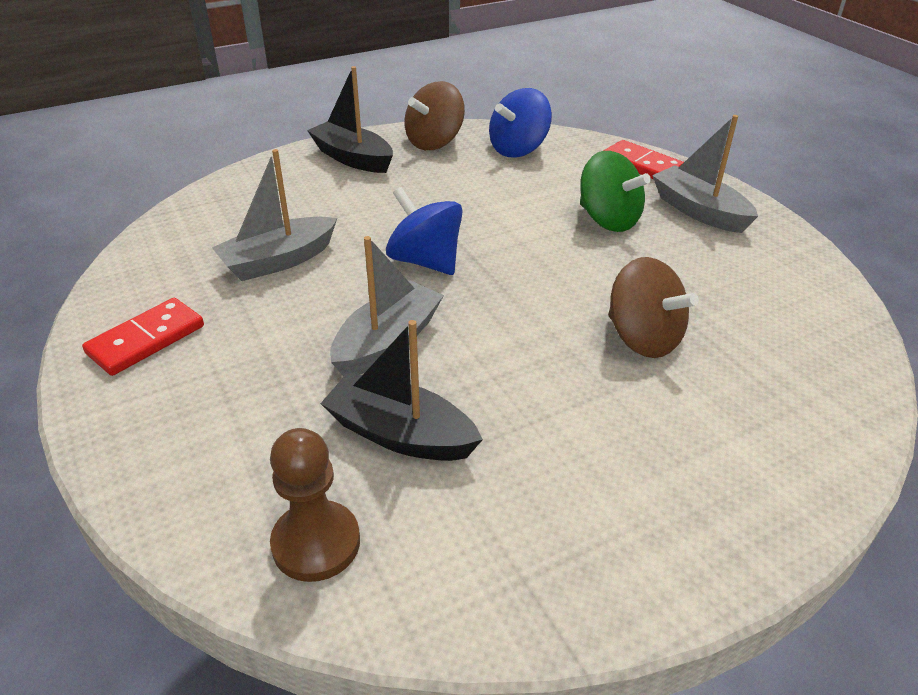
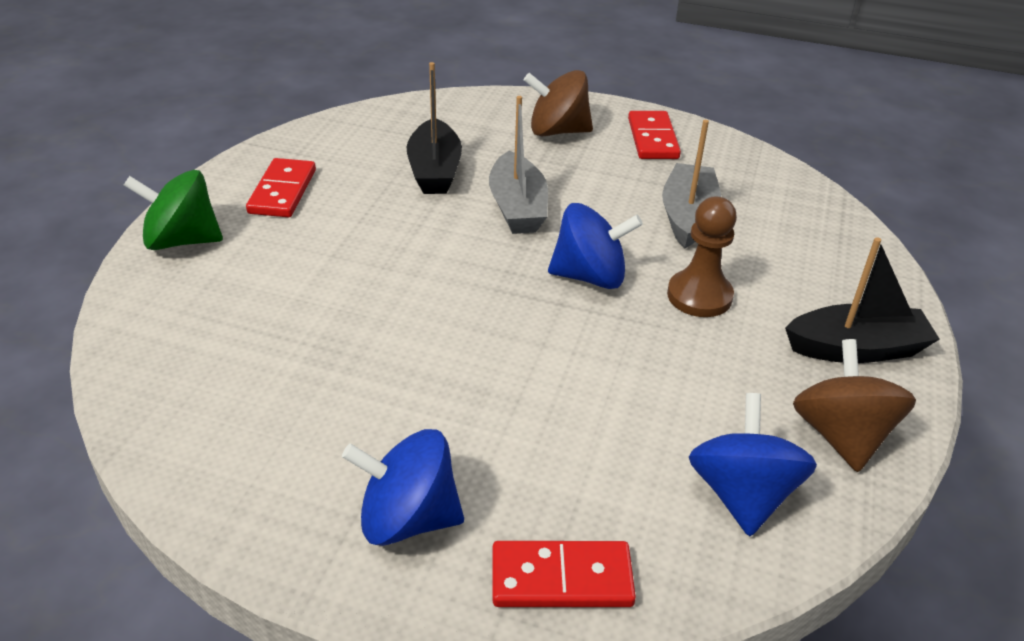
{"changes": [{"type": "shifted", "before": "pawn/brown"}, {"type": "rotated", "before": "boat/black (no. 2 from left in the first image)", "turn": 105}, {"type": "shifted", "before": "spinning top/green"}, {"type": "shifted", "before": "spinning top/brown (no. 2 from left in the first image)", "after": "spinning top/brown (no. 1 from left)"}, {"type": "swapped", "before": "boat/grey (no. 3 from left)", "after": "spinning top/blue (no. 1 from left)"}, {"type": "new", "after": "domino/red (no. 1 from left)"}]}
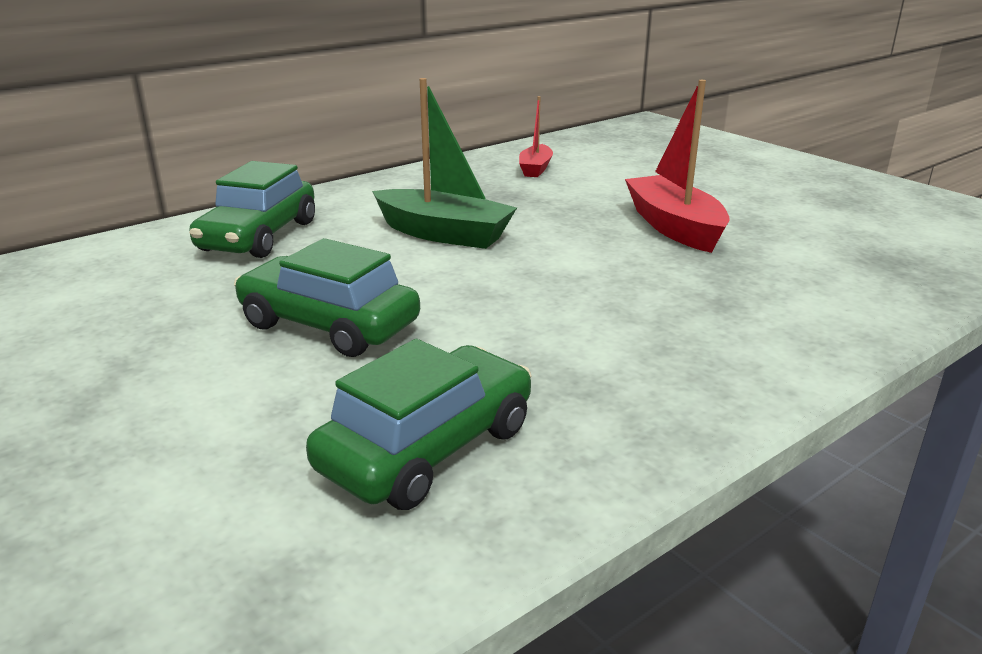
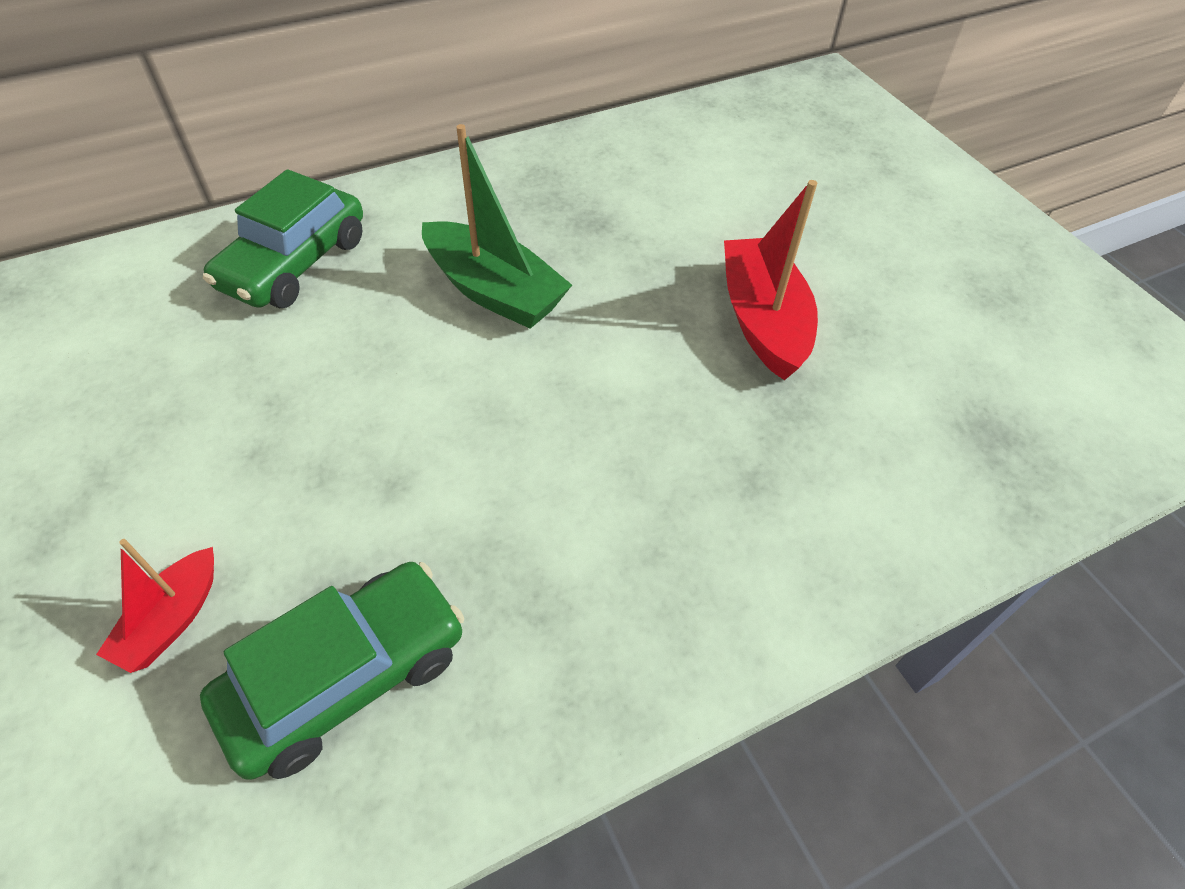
{"changes": [{"type": "gone", "before": "car/green (no. 2 from left)"}, {"type": "shifted", "before": "boat/red (no. 1 from left)"}]}
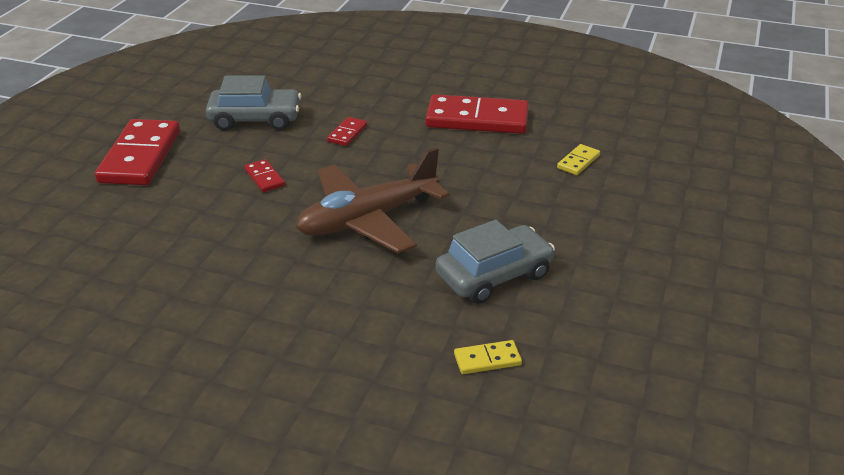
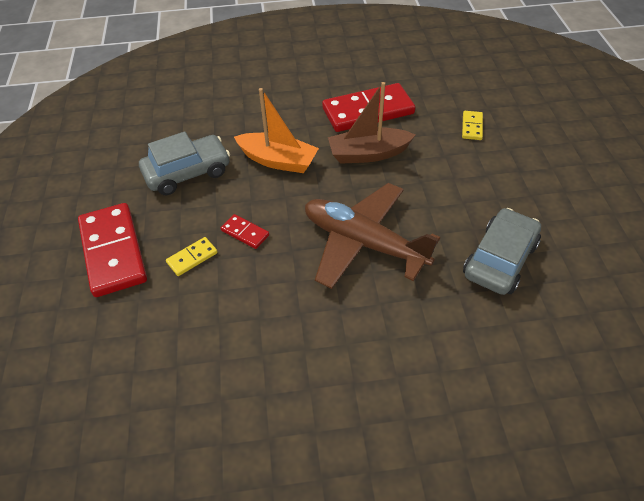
{"changes": [{"type": "rotated", "before": "plane/brown", "turn": 90}, {"type": "swapped", "before": "domino/red (no. 3 from left)", "after": "boat/orange"}, {"type": "shifted", "before": "domino/yellow (no. 1 from left)"}, {"type": "new", "after": "boat/brown"}]}
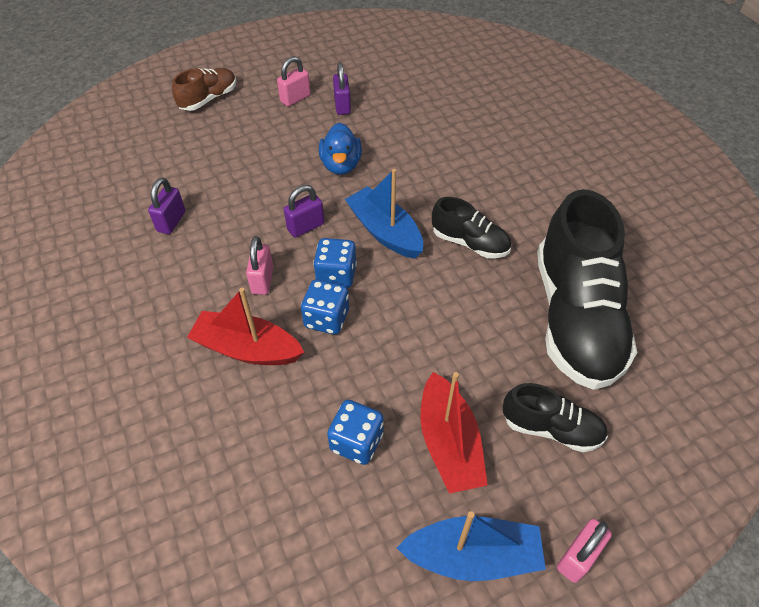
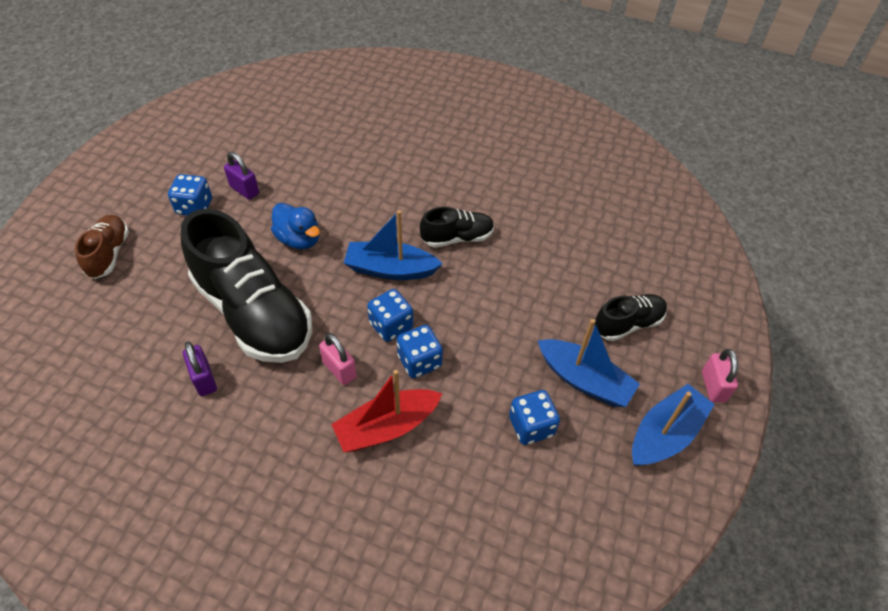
{"changes": [{"type": "swapped", "before": "padlock/pink (no. 2 from left)", "after": "dice/blue (no. 1 from left)"}, {"type": "gone", "before": "padlock/purple (no. 2 from left)"}, {"type": "repainted", "before": "boat/red (no. 2 from left)", "after": "boat/blue (no. 2 from left)"}, {"type": "shifted", "before": "shoe/black (no. 3 from left in the first image)", "after": "shoe/black (no. 1 from left)"}]}
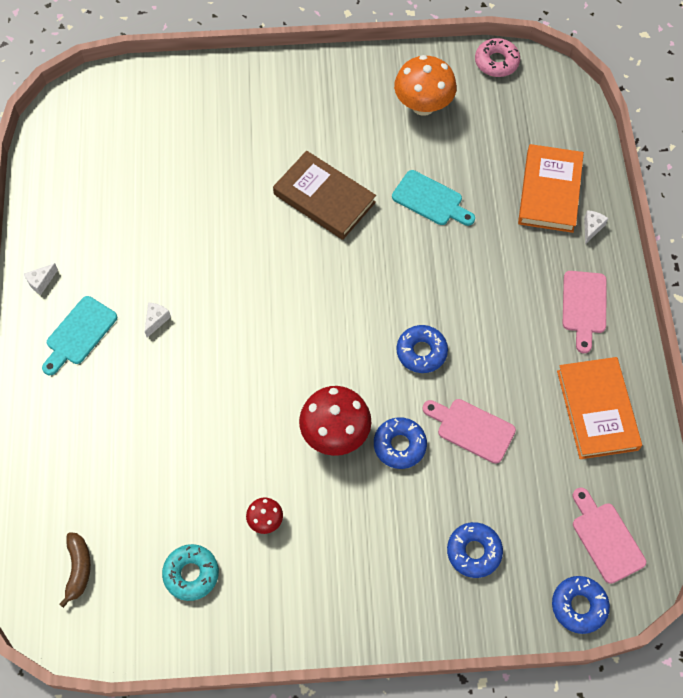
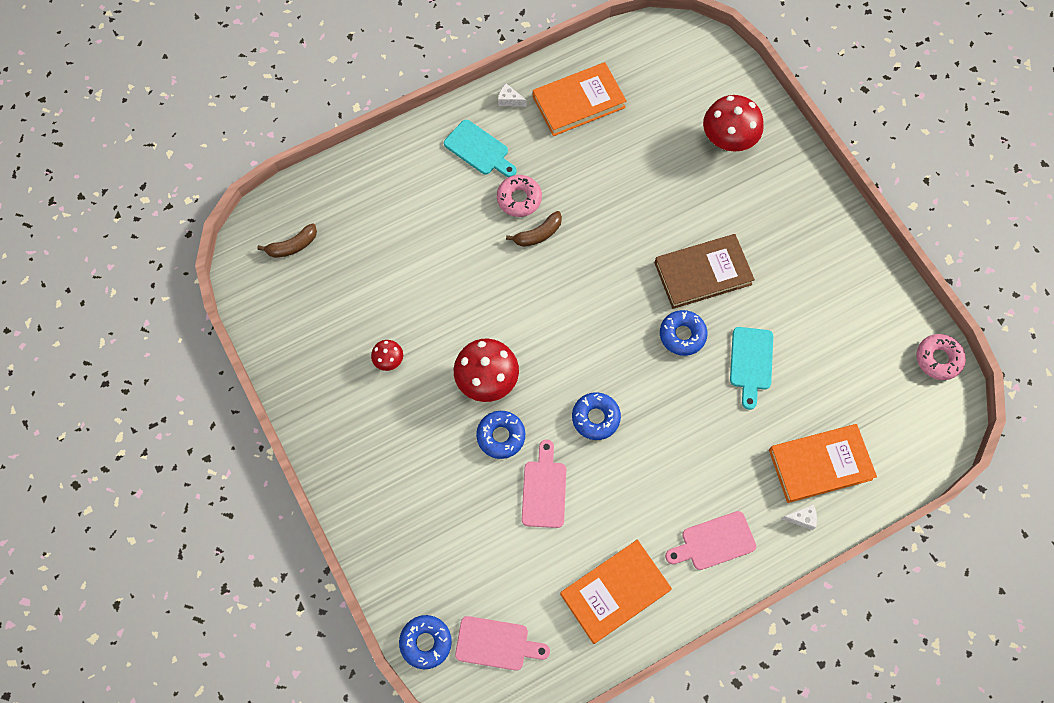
{"changes": [{"type": "rotated", "before": "cutting board/turquoise (no. 1 from left)", "turn": -150}, {"type": "swapped", "before": "cheese/white (no. 2 from left)", "after": "donut/pink (no. 1 from left)"}, {"type": "gone", "before": "donut/turquoise"}, {"type": "rotated", "before": "book/brown", "turn": 60}, {"type": "gone", "before": "mushroom/orange"}, {"type": "shifted", "before": "donut/blue (no. 3 from left in the first image)", "after": "donut/blue (no. 4 from left)"}, {"type": "rotated", "before": "cutting board/pink (no. 3 from left in the first image)", "turn": 60}, {"type": "new", "after": "banana/brown (no. 2 from left)"}, {"type": "new", "after": "book/orange (no. 1 from left)"}, {"type": "new", "after": "mushroom/red (no. 3 from left)"}]}
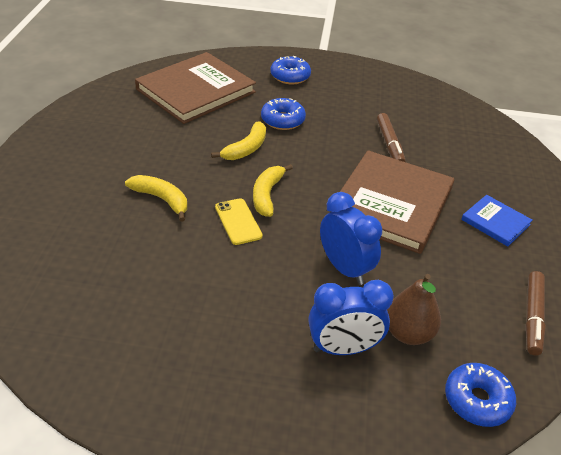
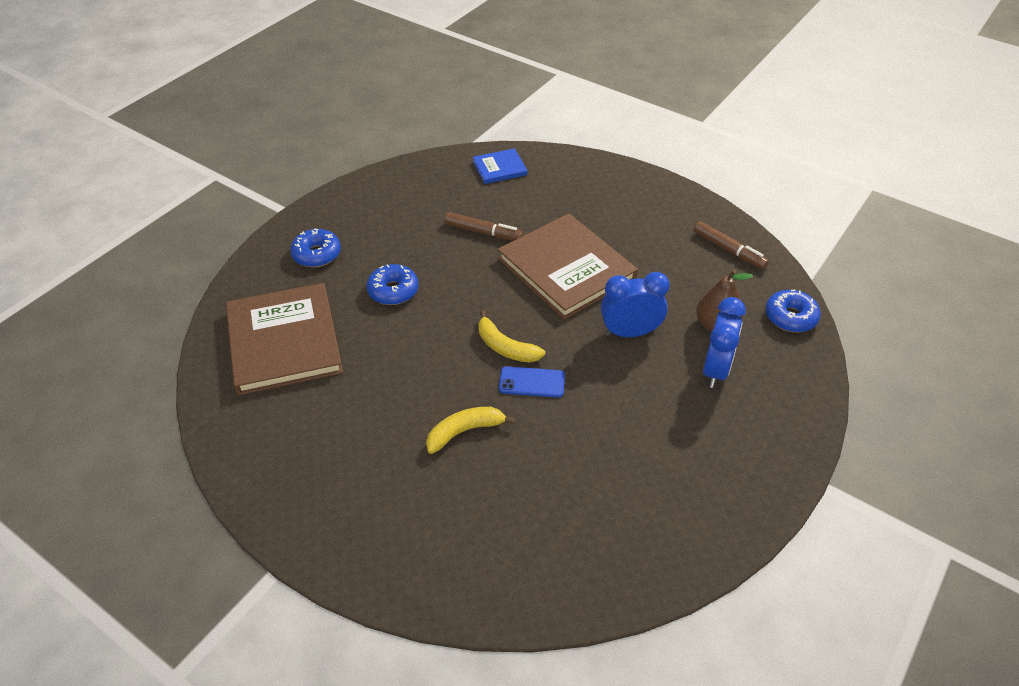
{"changes": [{"type": "gone", "before": "banana/yellow (no. 2 from left)"}, {"type": "repainted", "before": "phone/yellow", "after": "phone/blue"}, {"type": "shifted", "before": "book/blue"}]}
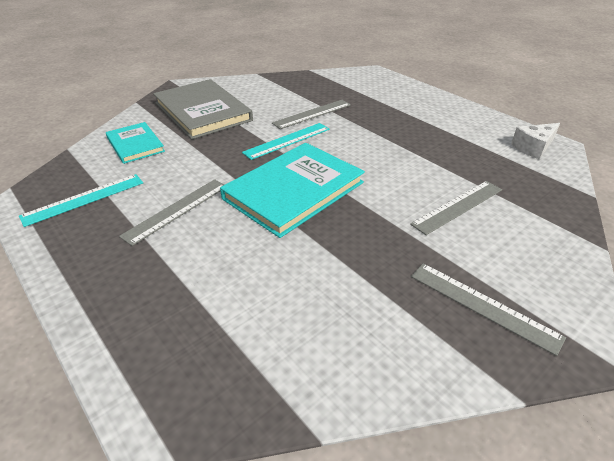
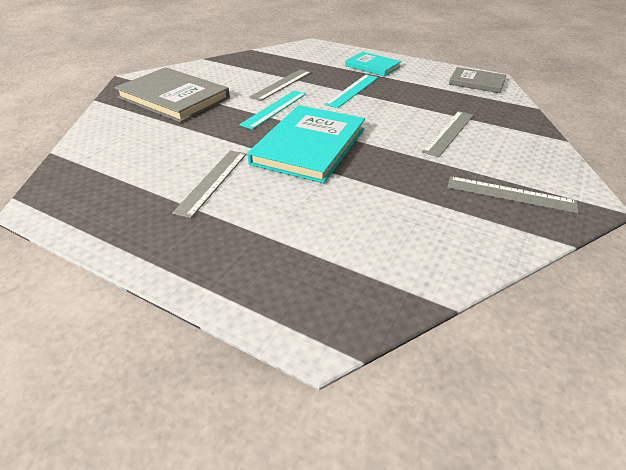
{"changes": [{"type": "shifted", "before": "ruler/turquoise (no. 1 from left in the first image)", "after": "ruler/turquoise (no. 2 from left)"}, {"type": "shifted", "before": "book/turquoise (no. 1 from left in the first image)", "after": "book/turquoise (no. 2 from left)"}, {"type": "swapped", "before": "cheese/white", "after": "book/grey (no. 2 from left)"}]}
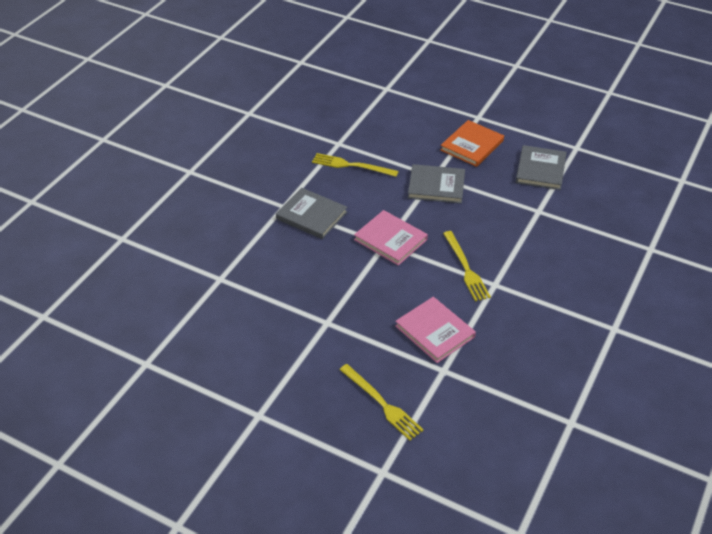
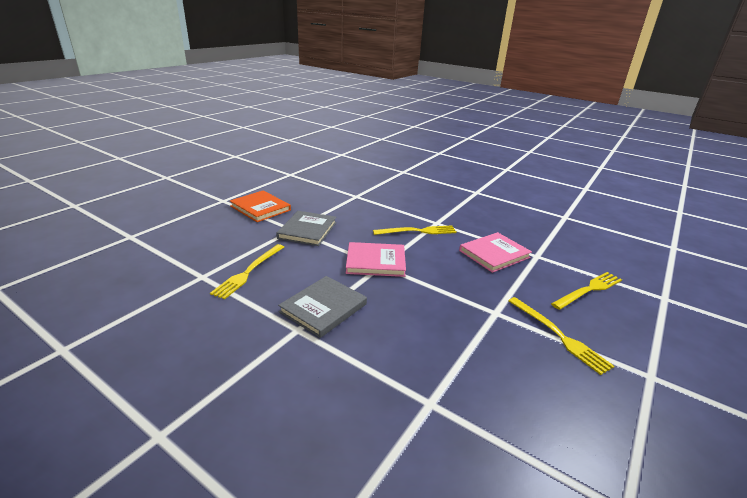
{"changes": [{"type": "rotated", "before": "book/pink (no. 1 from left)", "turn": 45}, {"type": "gone", "before": "book/grey (no. 3 from left)"}, {"type": "new", "after": "fork/yellow (no. 3 from left)"}]}
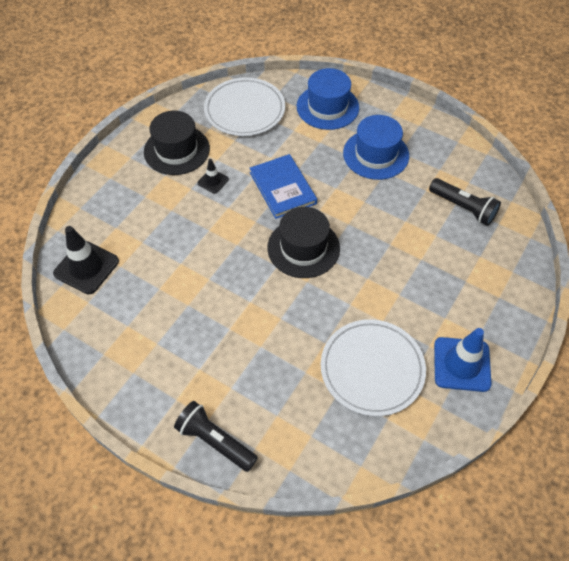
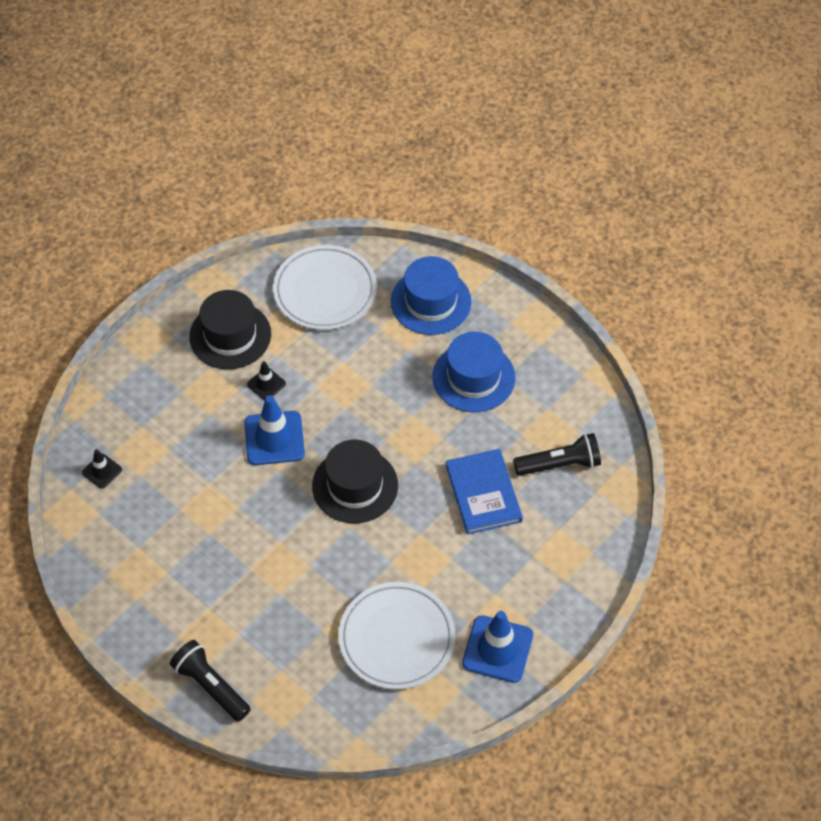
{"changes": [{"type": "scaled", "before": "traffic cone/black (no. 1 from left)", "scale": 0.53}, {"type": "shifted", "before": "book/blue"}, {"type": "rotated", "before": "flashlight/black (no. 2 from left)", "turn": -60}, {"type": "new", "after": "traffic cone/blue (no. 1 from left)"}]}
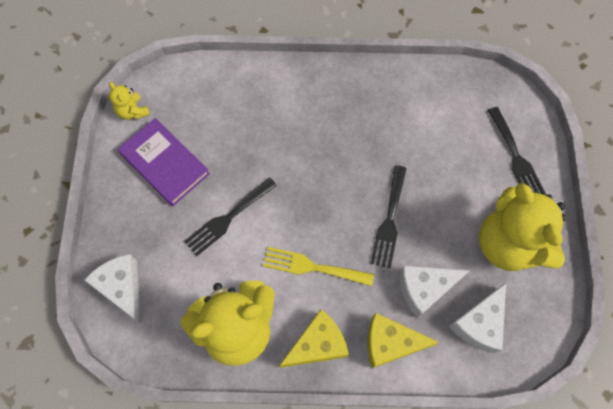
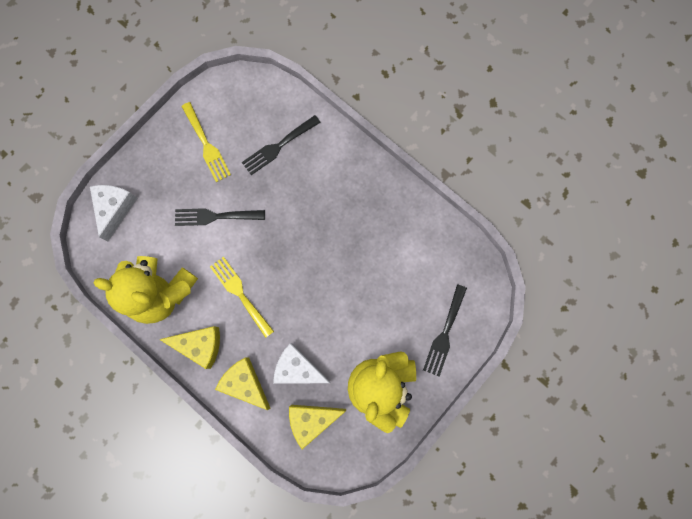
{"changes": [{"type": "gone", "before": "teddy bear/yellow (no. 1 from left)"}, {"type": "swapped", "before": "book/purple", "after": "fork/yellow (no. 1 from left)"}, {"type": "shifted", "before": "fork/black (no. 2 from left)"}, {"type": "repainted", "before": "cheese/white (no. 3 from left)", "after": "cheese/yellow (no. 3 from left)"}]}
